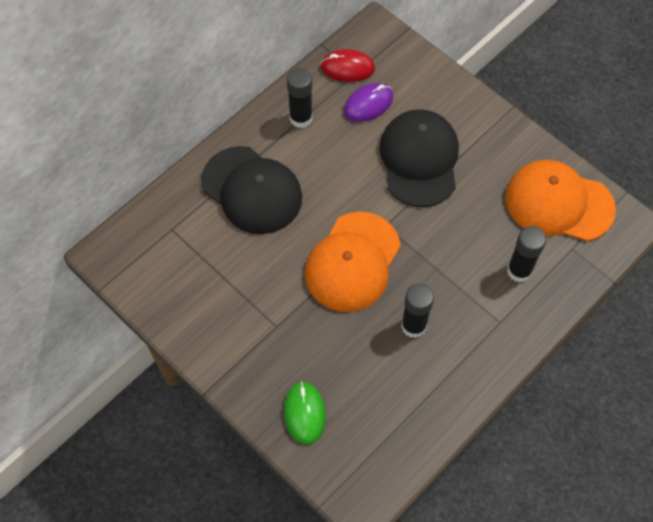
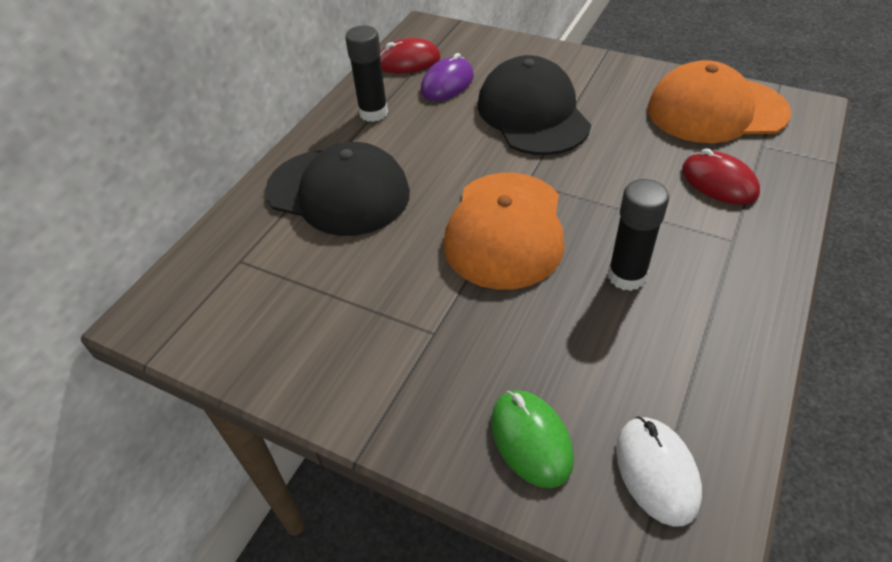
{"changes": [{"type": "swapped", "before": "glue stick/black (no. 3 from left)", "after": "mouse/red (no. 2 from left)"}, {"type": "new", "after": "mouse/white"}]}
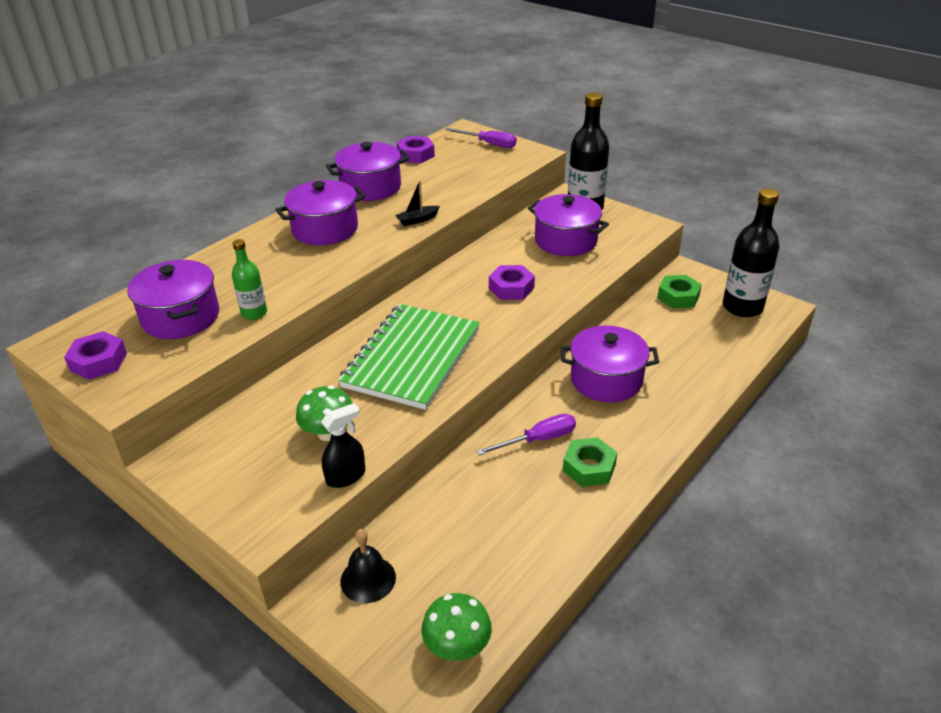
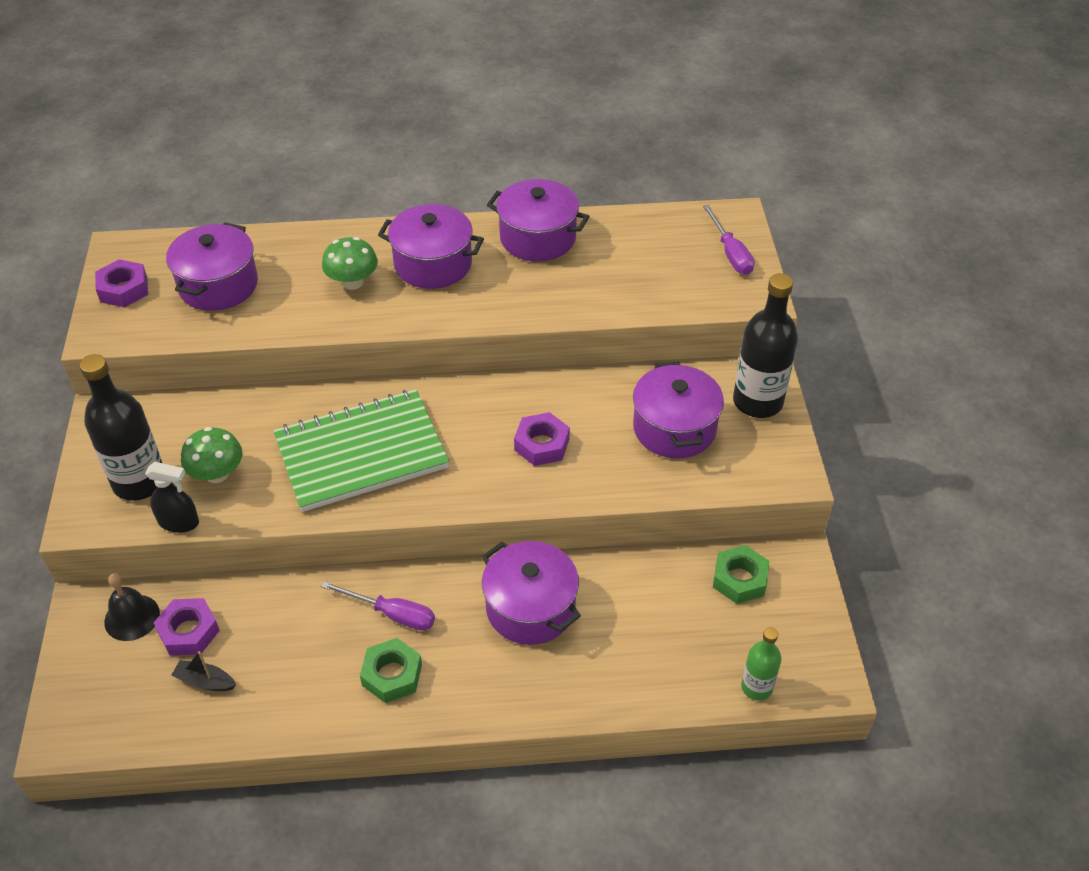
{"changes": [{"type": "shifted", "before": "bottle/green"}, {"type": "shifted", "before": "boat/black"}, {"type": "shifted", "before": "nut/purple (no. 2 from left)"}, {"type": "shifted", "before": "mushroom/green (no. 2 from left)"}, {"type": "shifted", "before": "bottle/black (no. 2 from left in the first image)", "after": "bottle/black (no. 1 from left)"}]}
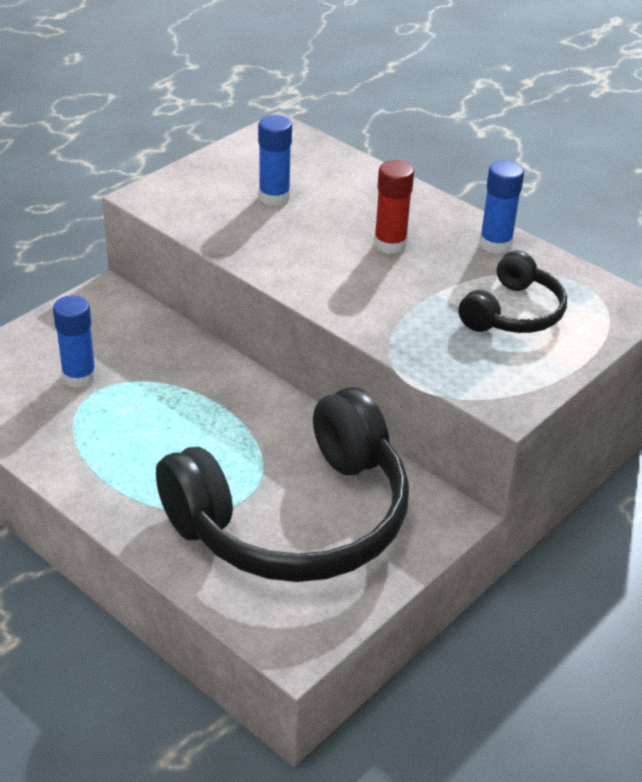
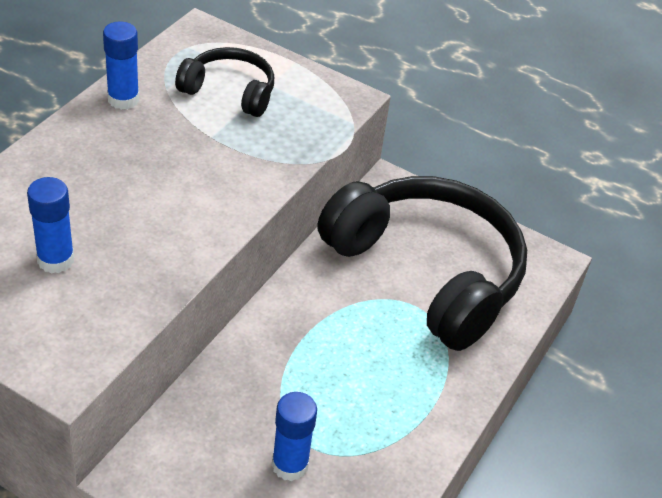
{"changes": [{"type": "gone", "before": "glue stick/red"}]}
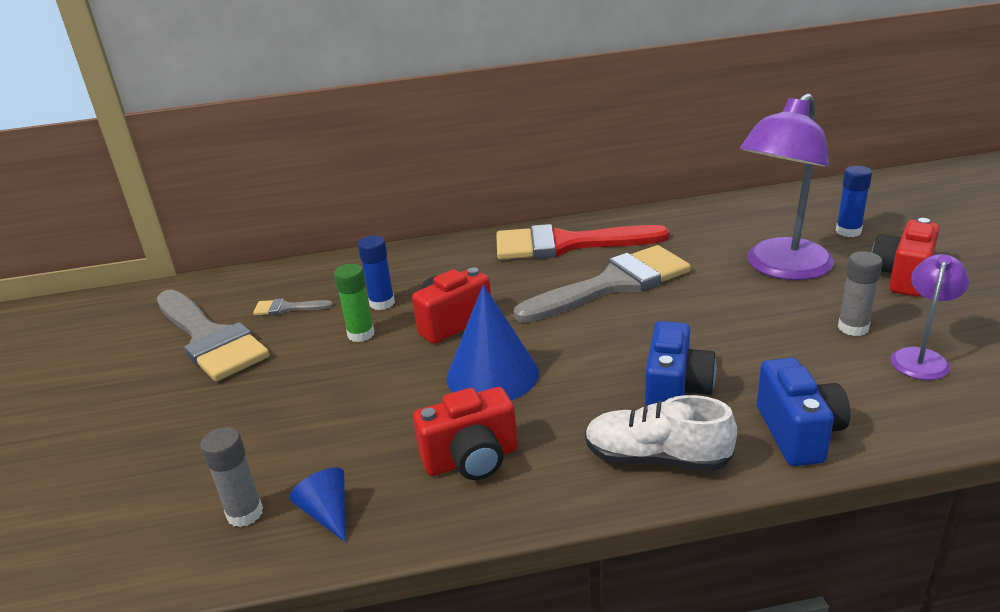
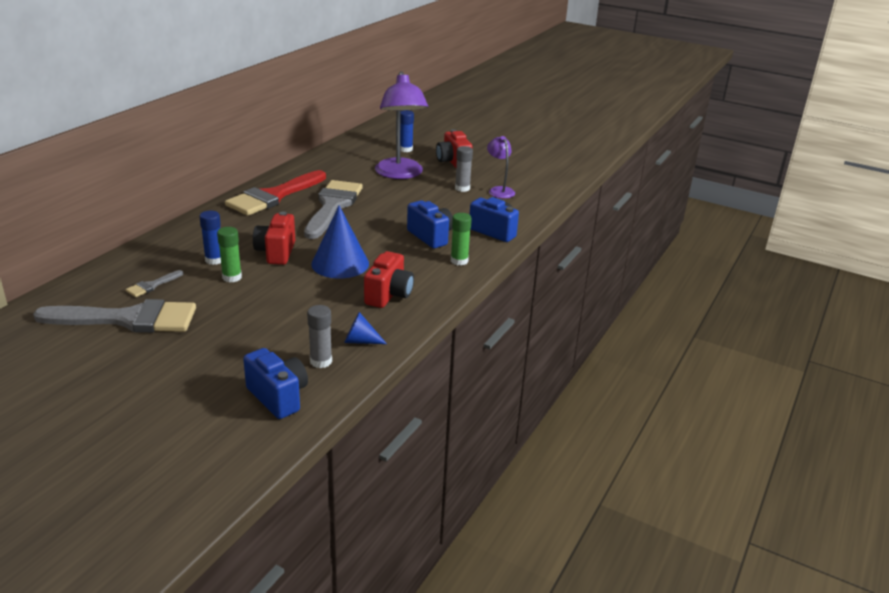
{"changes": [{"type": "swapped", "before": "shoe/white", "after": "glue stick/green (no. 2 from left)"}, {"type": "new", "after": "camera/blue (no. 1 from left)"}]}
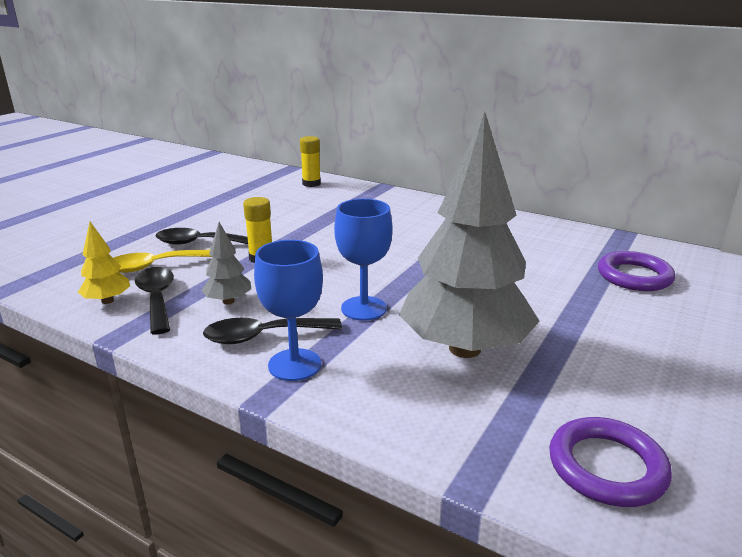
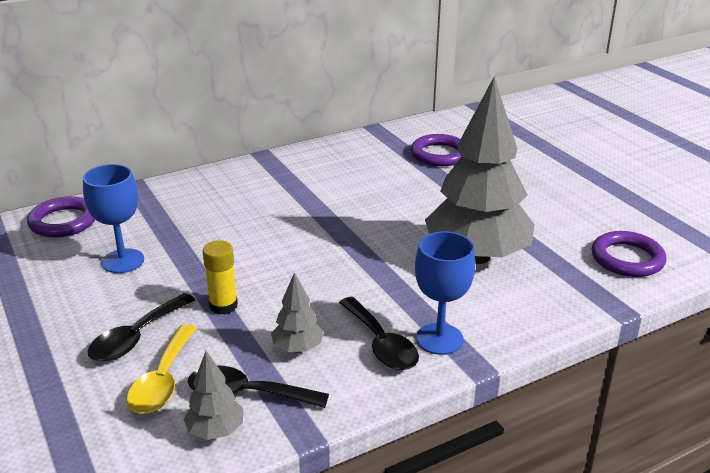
{"changes": [{"type": "repainted", "before": "tree/yellow", "after": "tree/grey (no. 1 from left)"}, {"type": "rotated", "before": "spoon/black (no. 3 from left)", "turn": -45}, {"type": "swapped", "before": "glue stick/yellow (no. 2 from left)", "after": "ring/purple (no. 1 from left)"}, {"type": "shifted", "before": "goblet/blue (no. 2 from left in the first image)", "after": "goblet/blue (no. 1 from left)"}]}
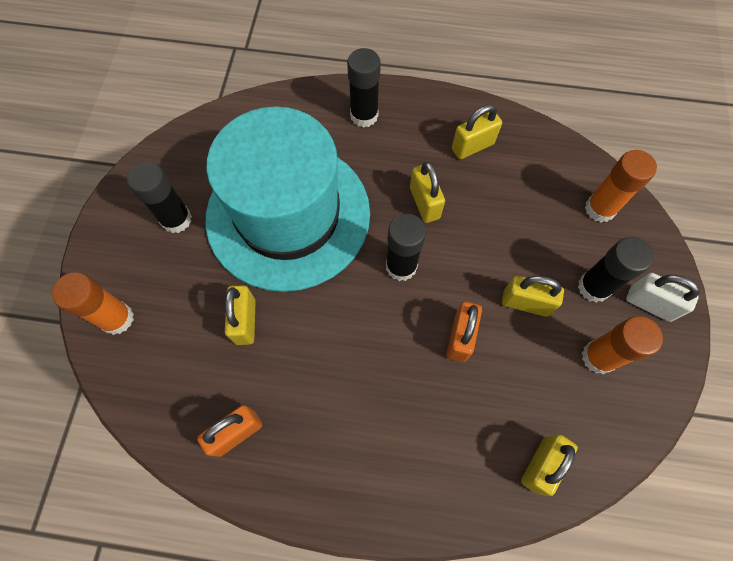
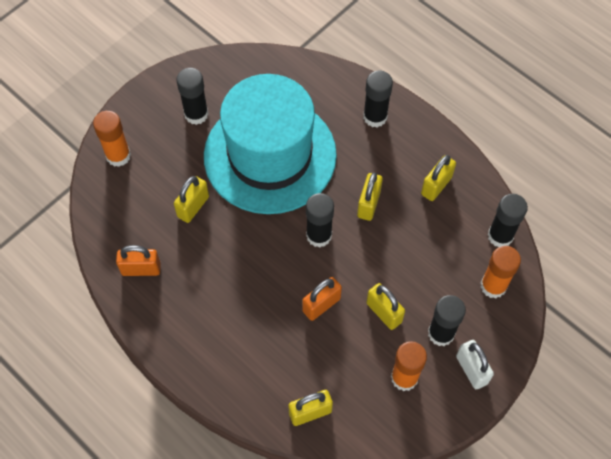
{"changes": [{"type": "rotated", "before": "padlock/yellow (no. 3 from left in the first image)", "turn": -60}, {"type": "new", "after": "glue stick/black (no. 5 from left)"}]}
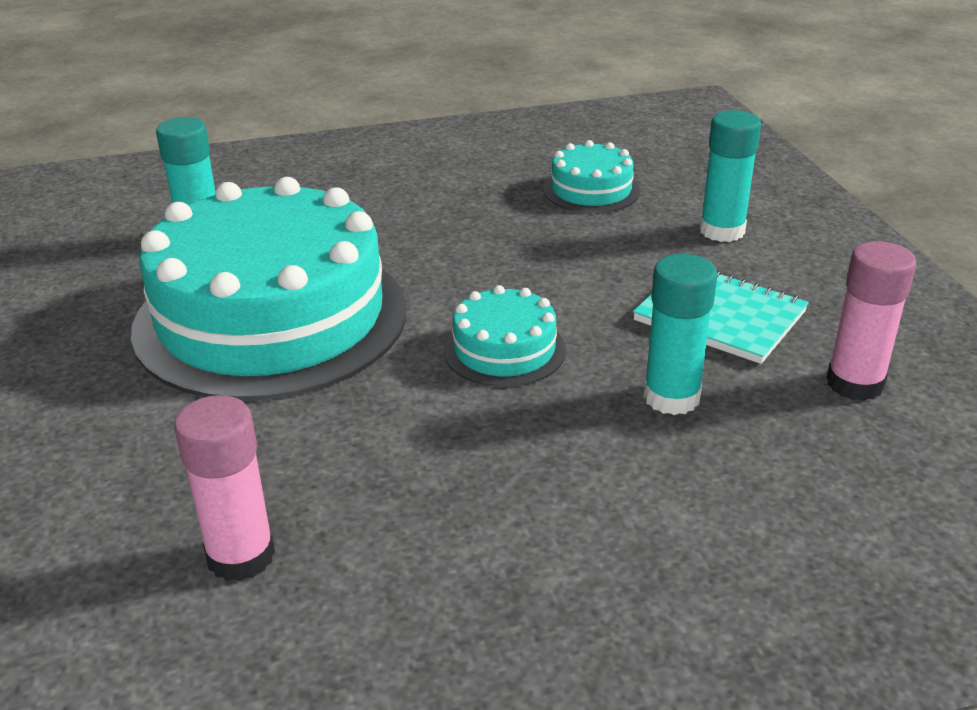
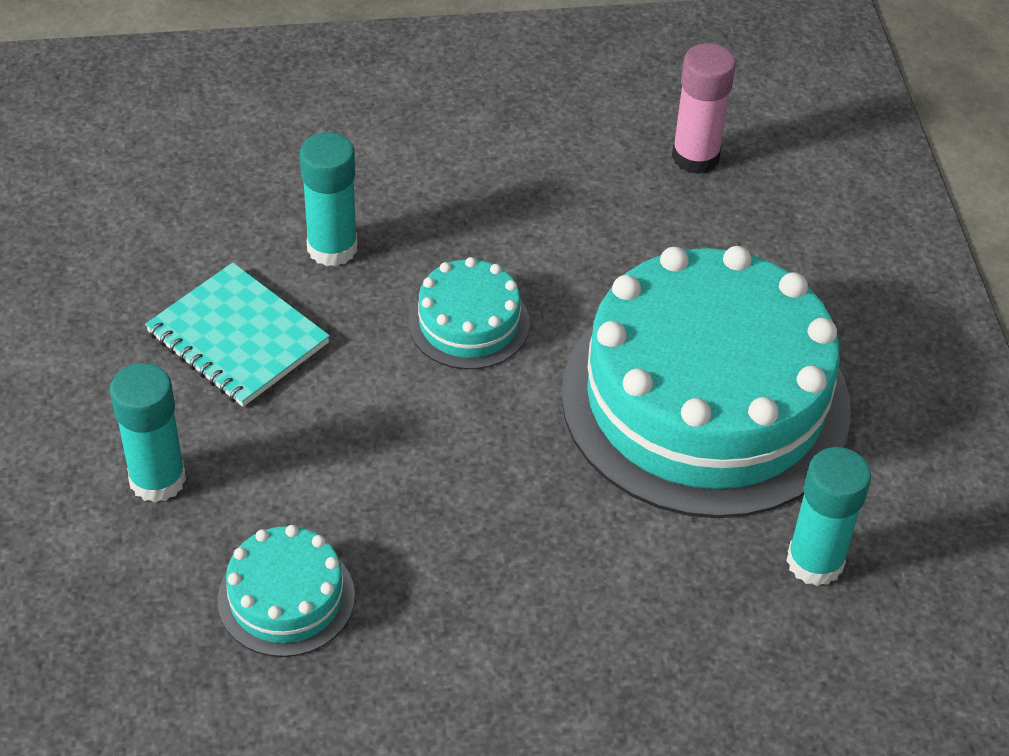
{"changes": [{"type": "gone", "before": "glue stick/pink (no. 2 from left)"}]}
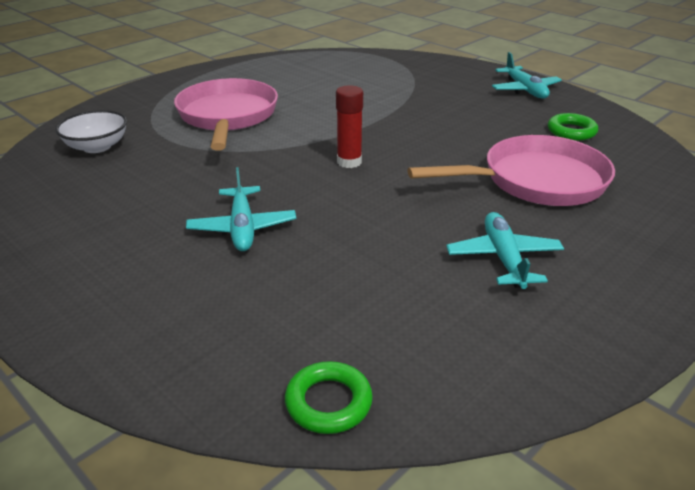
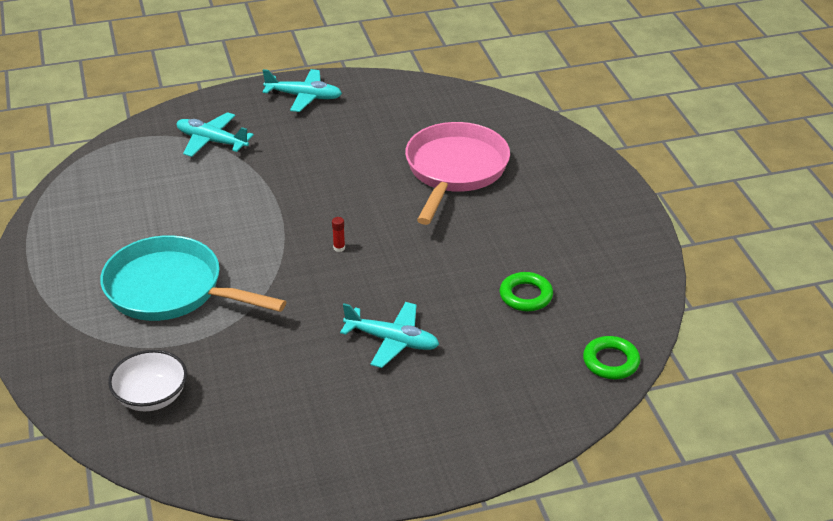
{"changes": [{"type": "repainted", "before": "pan/pink (no. 1 from left)", "after": "pan/turquoise"}, {"type": "scaled", "before": "glue stick/red", "scale": 0.49}, {"type": "shifted", "before": "plane/turquoise (no. 2 from left in the first image)", "after": "plane/turquoise (no. 1 from left)"}, {"type": "shifted", "before": "ring/green (no. 2 from left in the first image)", "after": "ring/green (no. 1 from left)"}]}
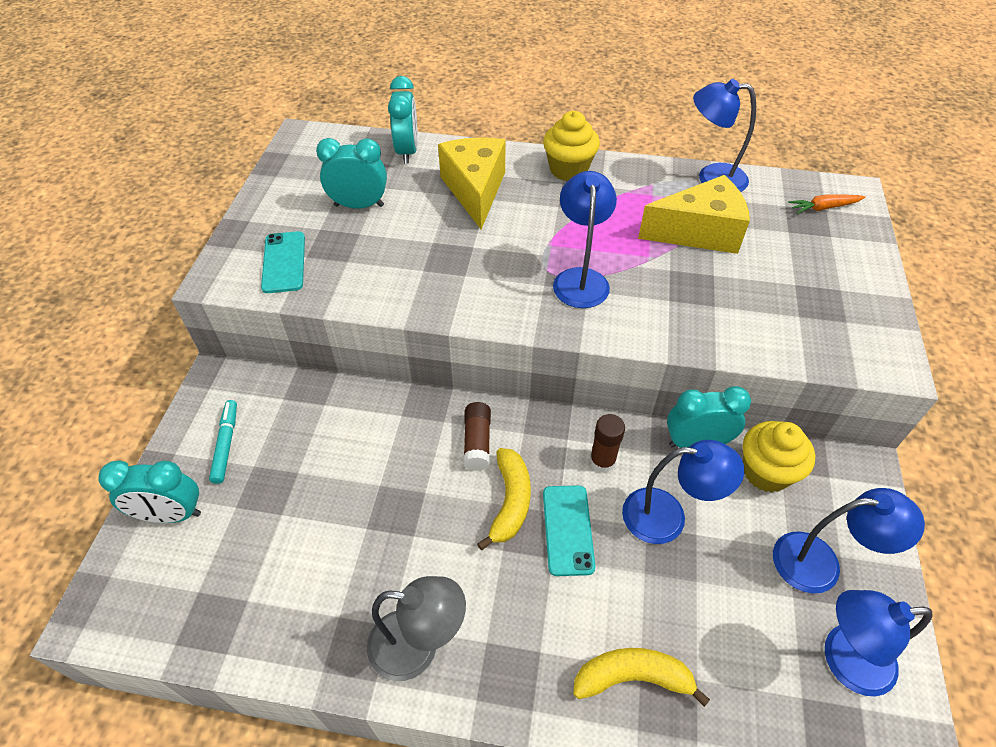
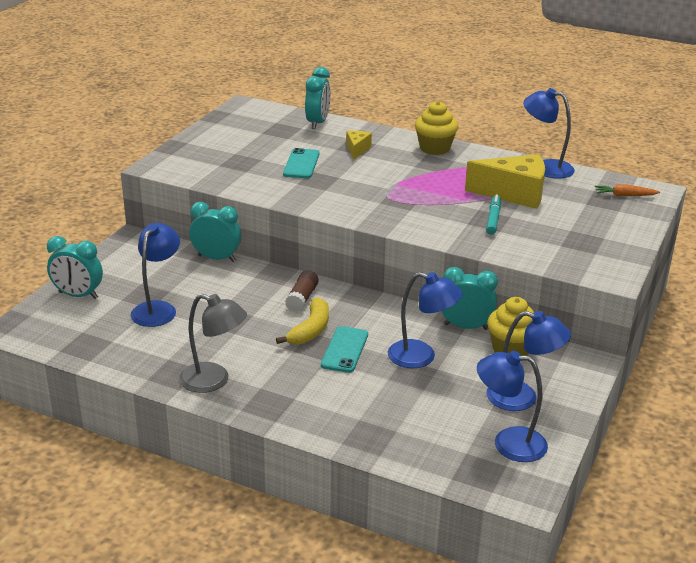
{"changes": [{"type": "shifted", "before": "marker/turquoise"}, {"type": "shifted", "before": "phone/turquoise (no. 1 from left)"}, {"type": "shifted", "before": "clock/turquoise (no. 2 from left)"}, {"type": "scaled", "before": "cheese/yellow (no. 1 from left)", "scale": 0.5}, {"type": "shifted", "before": "lamp/blue (no. 1 from left)"}, {"type": "gone", "before": "banana/yellow (no. 2 from left)"}, {"type": "gone", "before": "glue stick/brown (no. 2 from left)"}]}
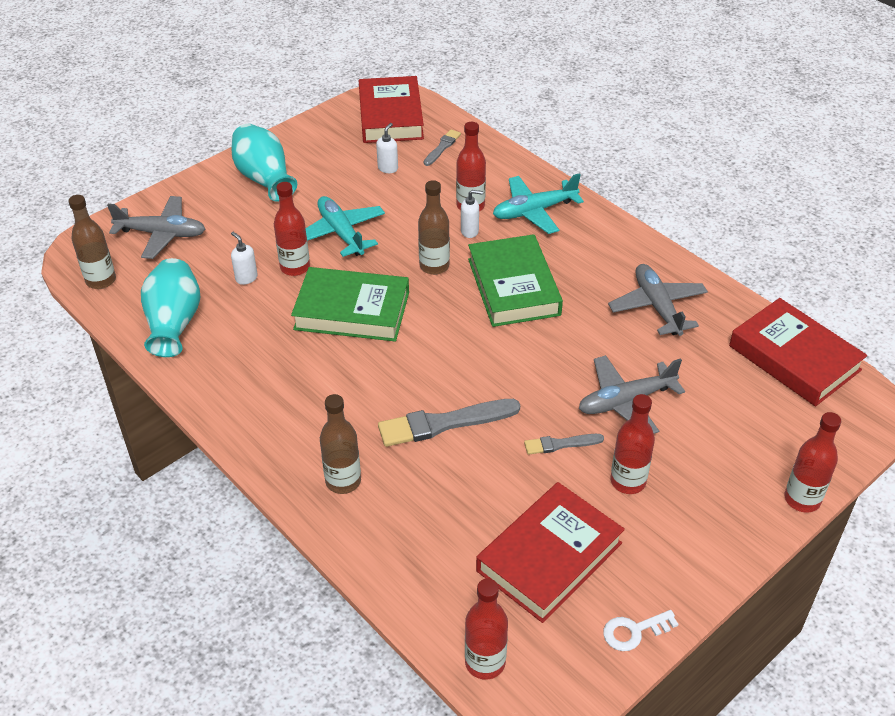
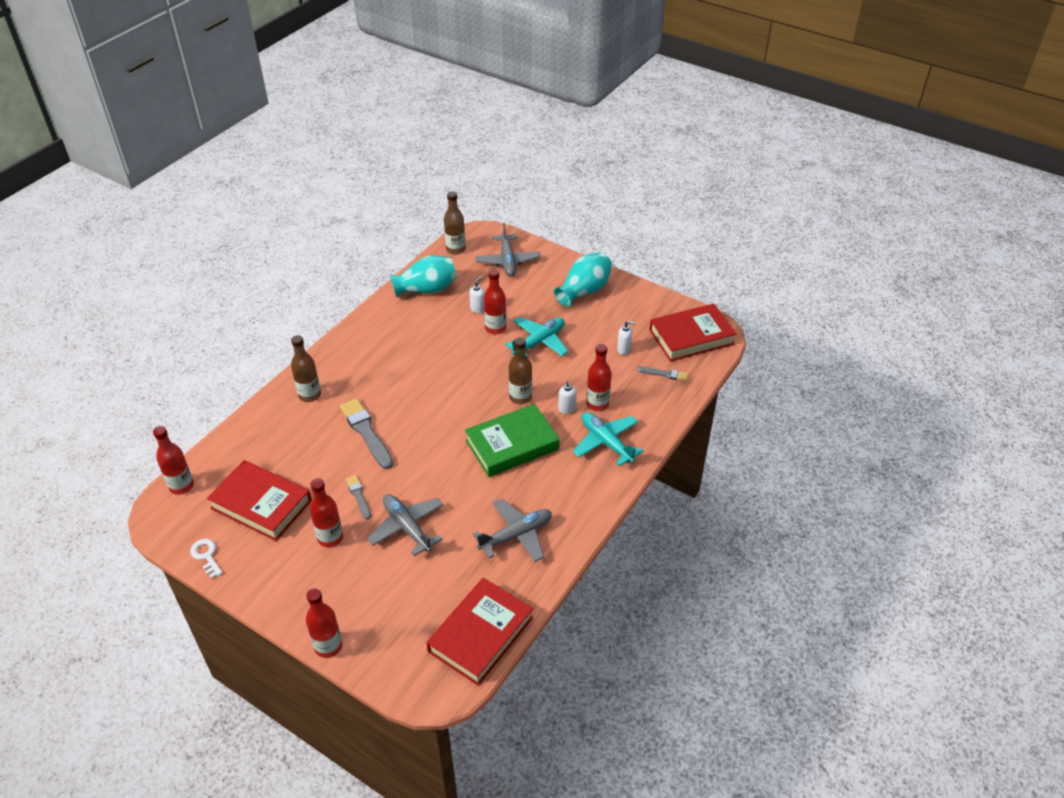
{"changes": [{"type": "gone", "before": "book/green (no. 1 from left)"}]}
